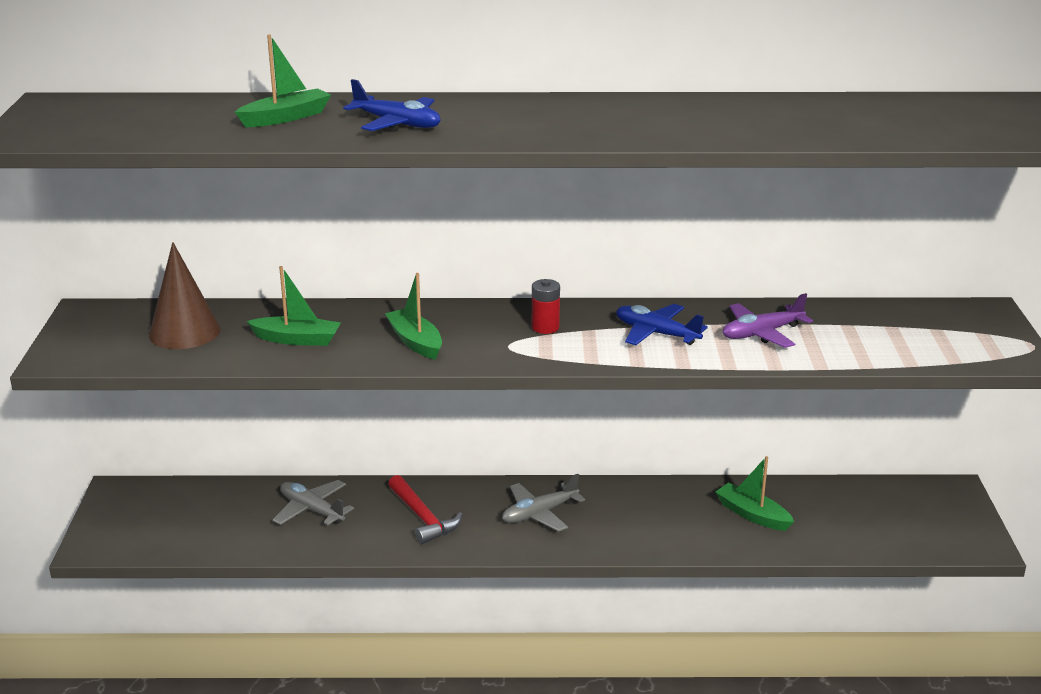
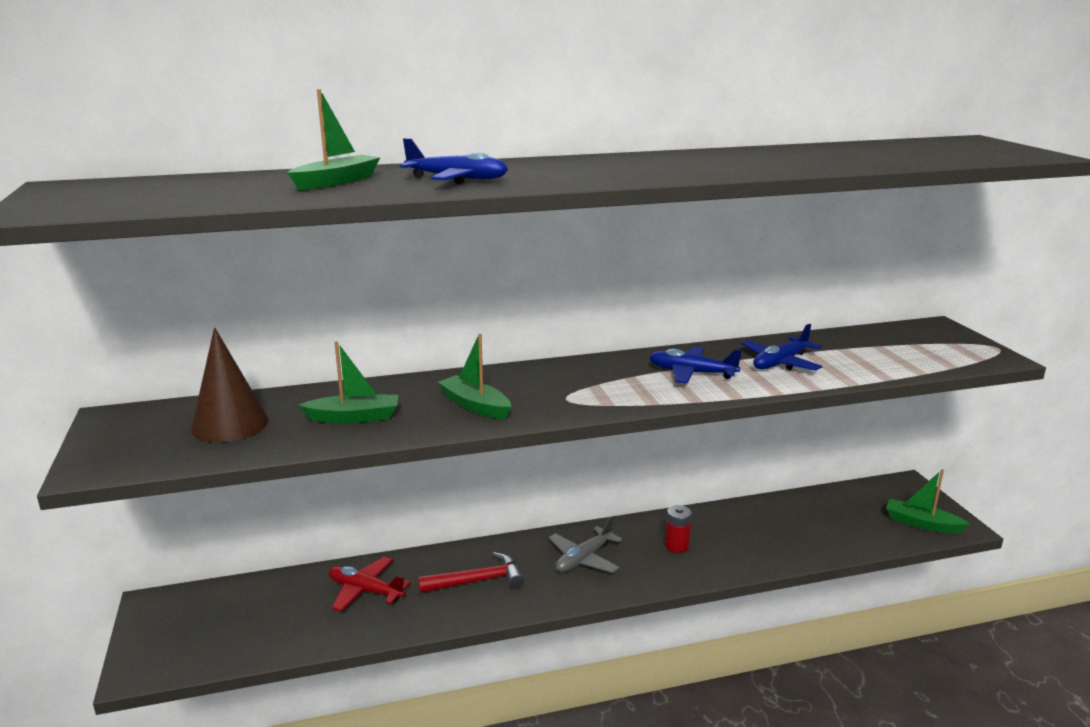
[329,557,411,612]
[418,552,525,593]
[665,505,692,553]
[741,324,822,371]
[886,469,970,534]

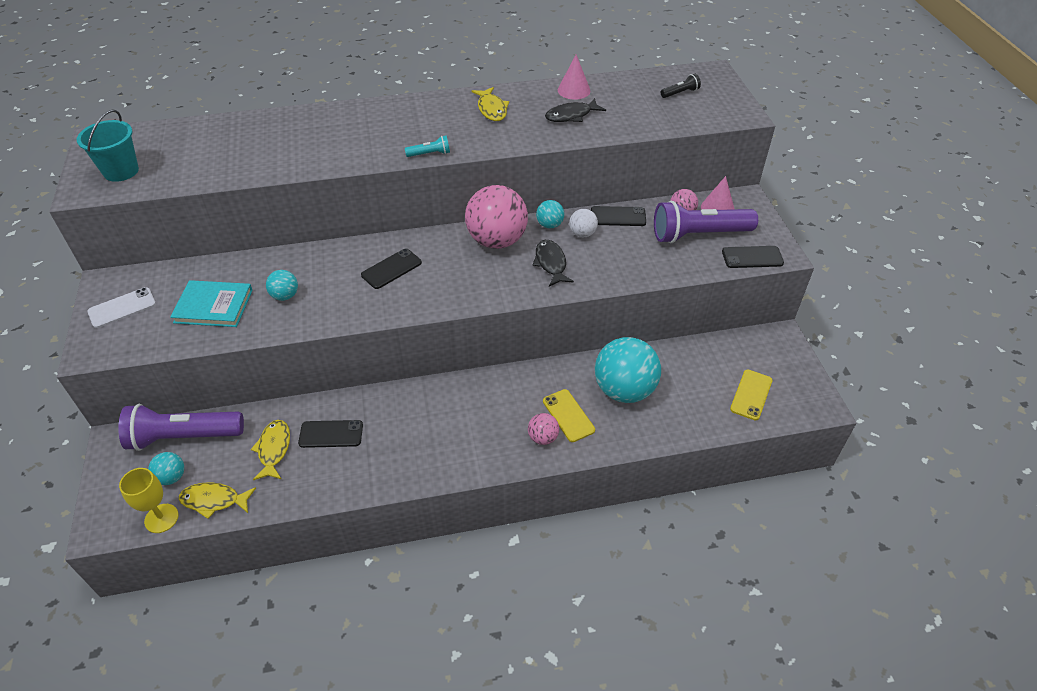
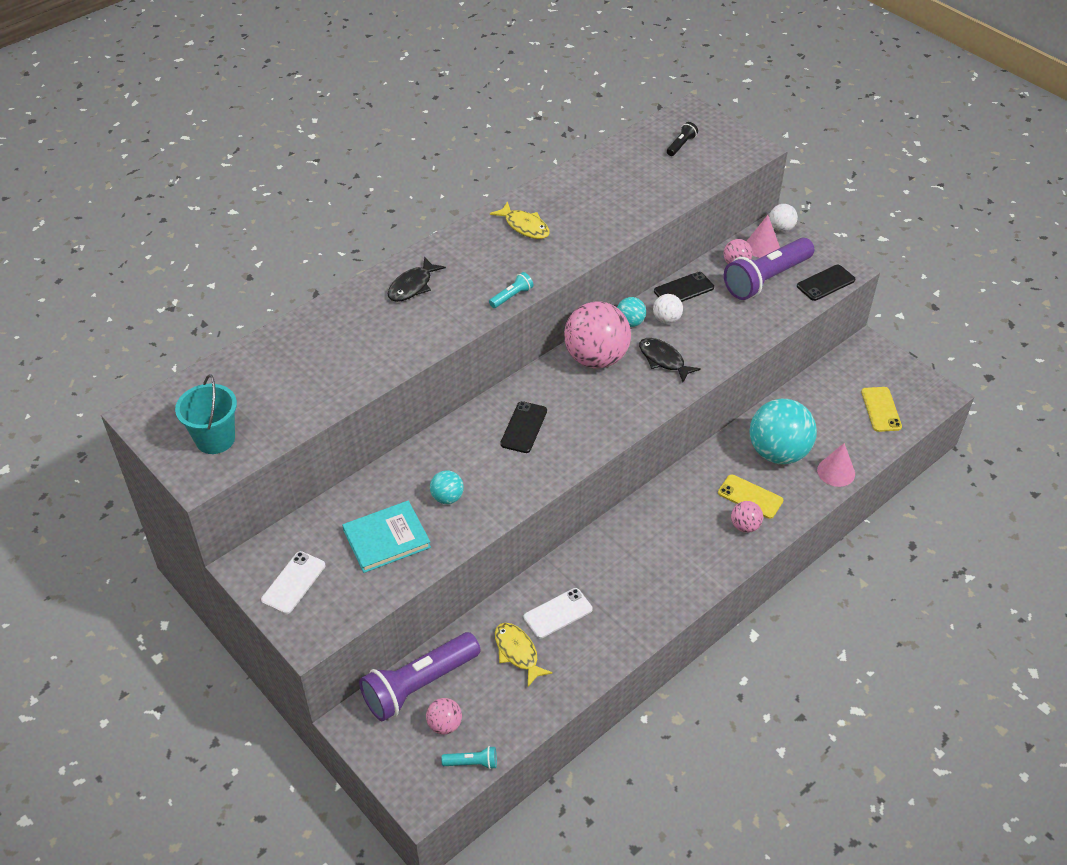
[387,257,446,302]
[426,698,462,734]
[441,746,497,769]
[524,588,592,638]
[769,204,798,232]
[817,443,855,487]
[179,482,256,519] (first image)

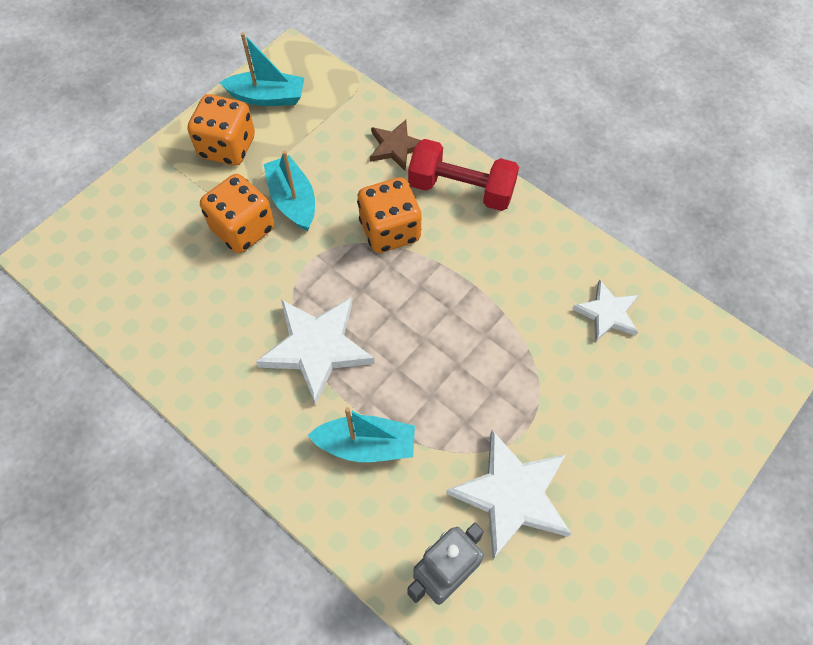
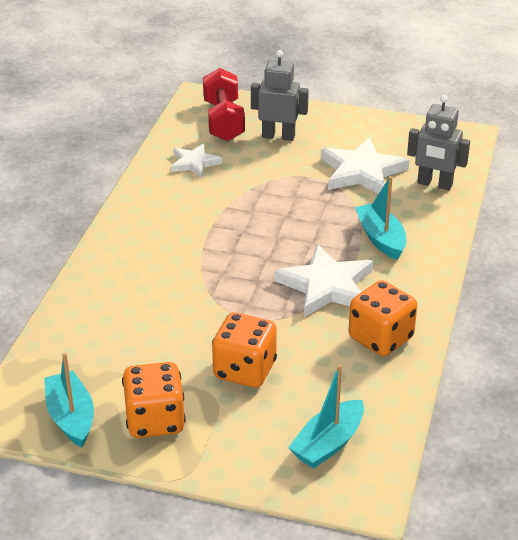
[203,68,245,141]
[251,50,309,141]
[288,365,364,468]
[349,280,417,356]
[370,120,421,171] (first image)

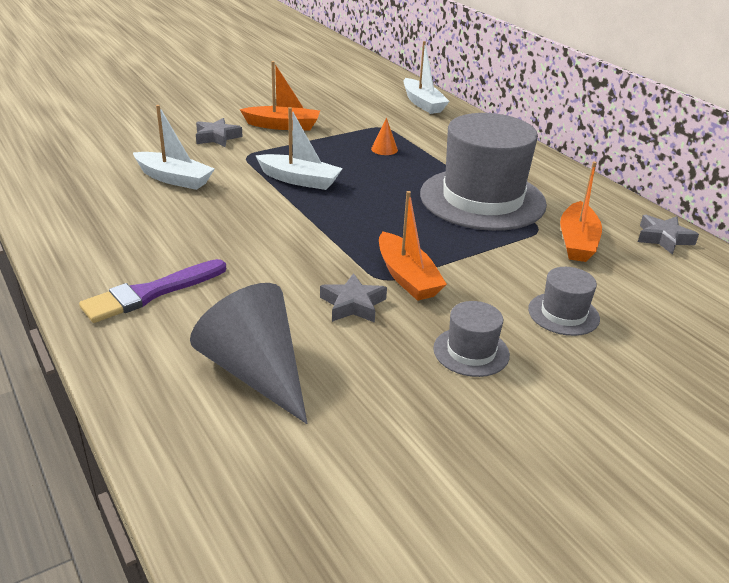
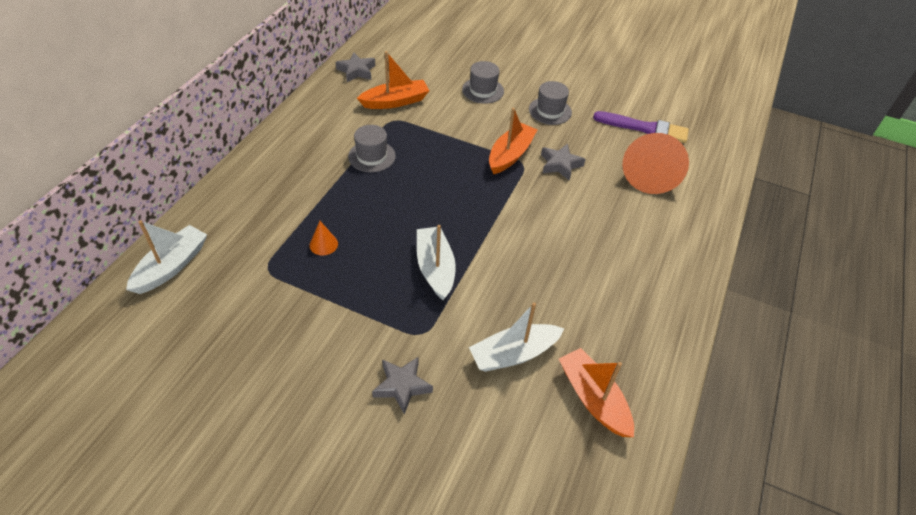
[348,125,396,173]
[469,302,564,372]
[559,348,634,437]
[593,111,689,143]
[623,133,689,194]

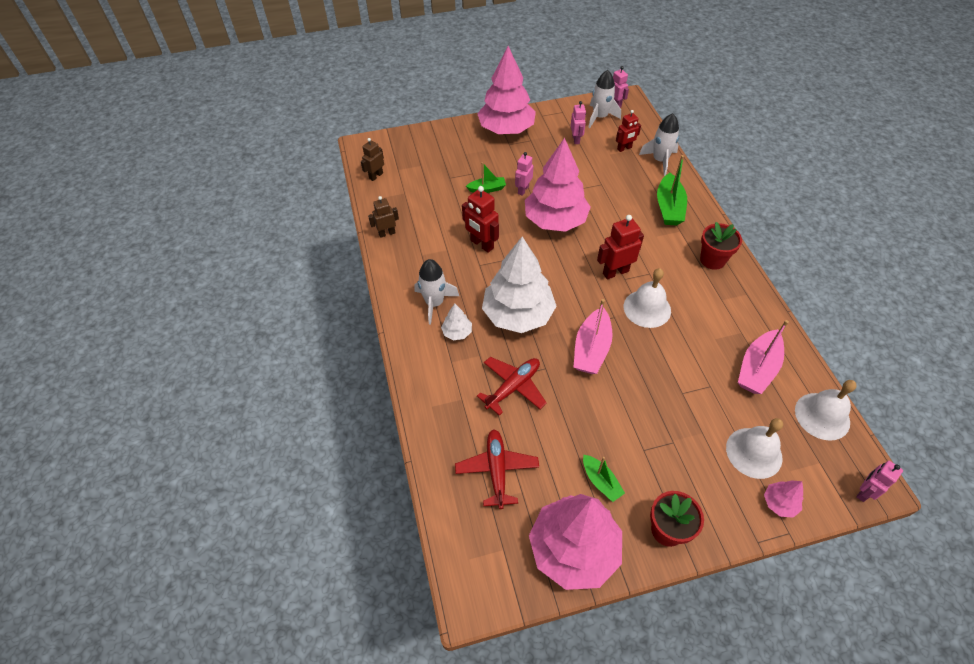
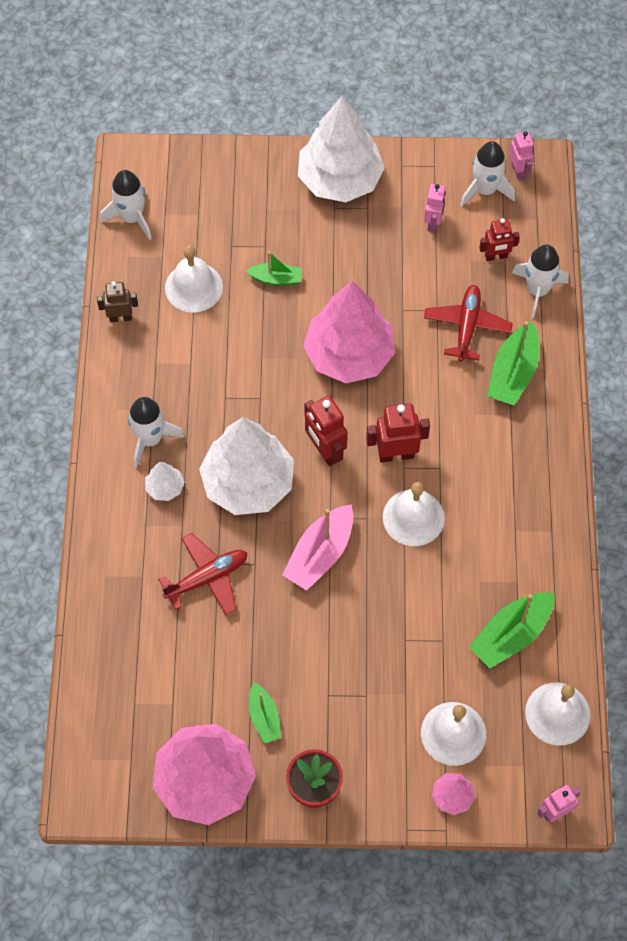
[100,170,152,240]
[165,245,223,313]
[298,96,385,202]
[304,396,348,466]
[424,285,513,362]
[469,592,555,669]
[515,152,534,196] (first image)
[700,222,742,270] (first image)

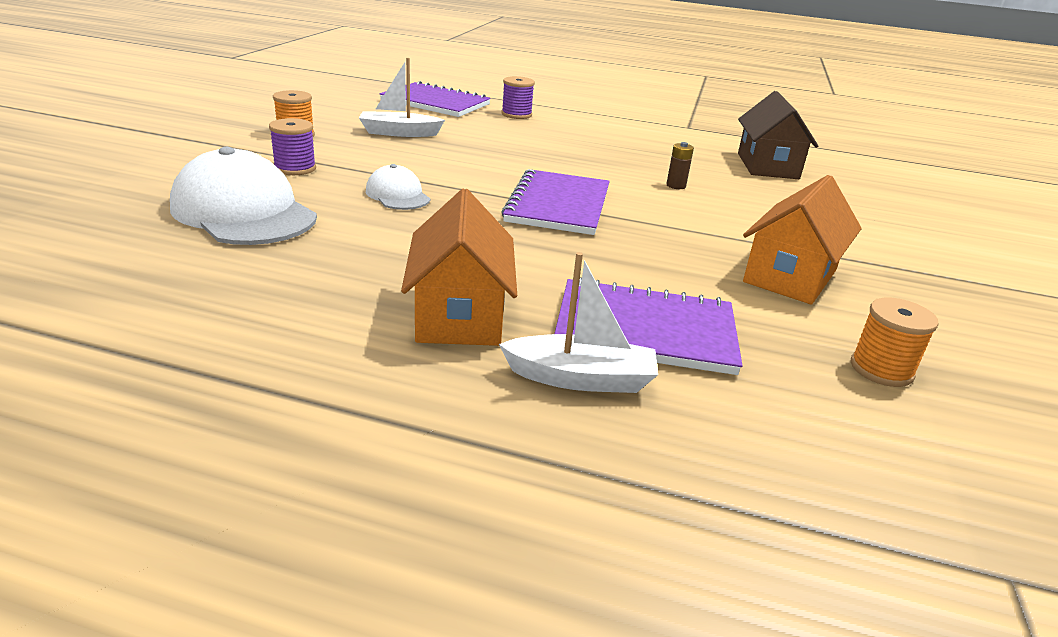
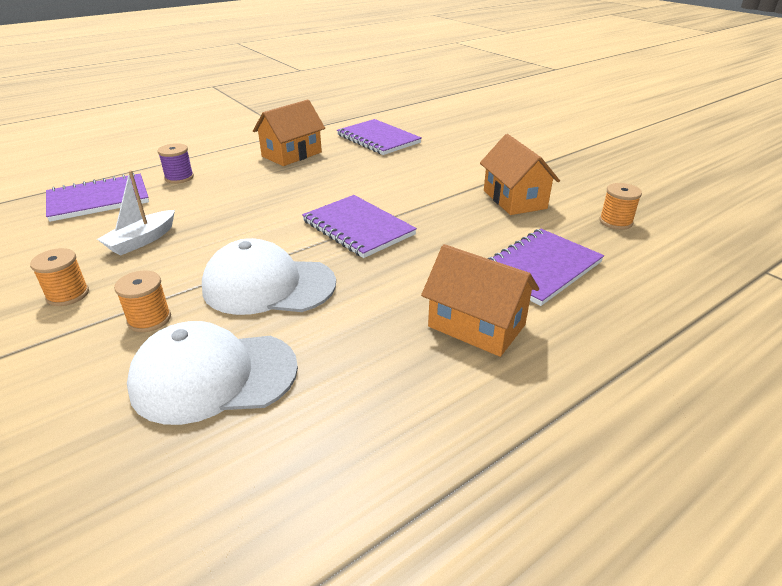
[114,270,171,332]
[202,238,336,315]
[253,100,325,166]
[337,119,422,155]
[499,252,658,393] (first image)
[666,142,694,189] (first image)

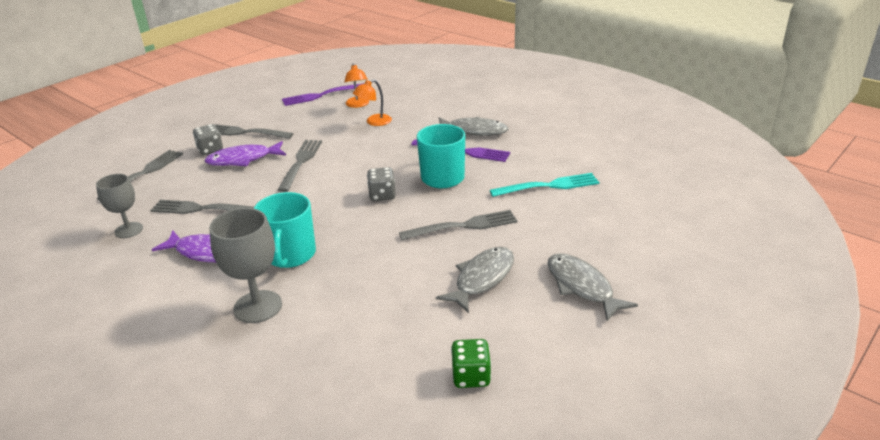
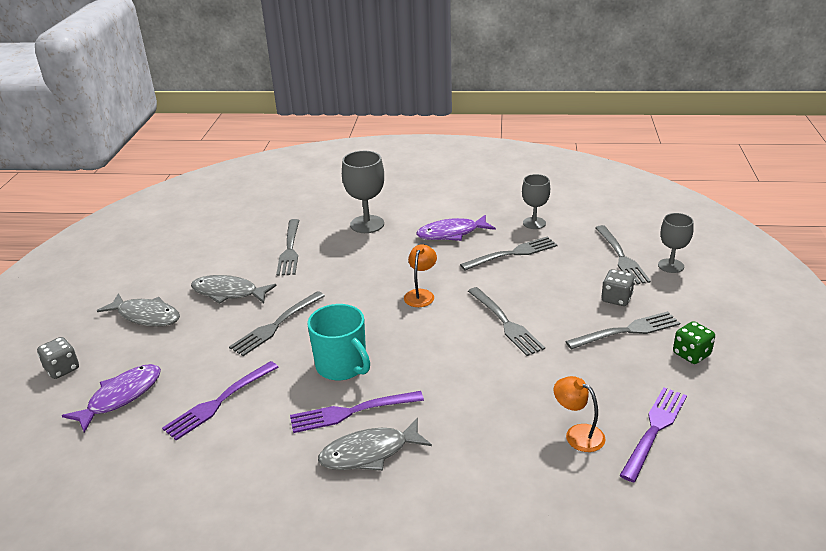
[37,337,79,379]
[62,364,161,433]
[162,361,278,441]
[191,275,277,304]
[276,219,300,276]
[404,244,437,307]
[658,213,693,273]
[673,321,715,364]
[254,192,316,268] (first image)

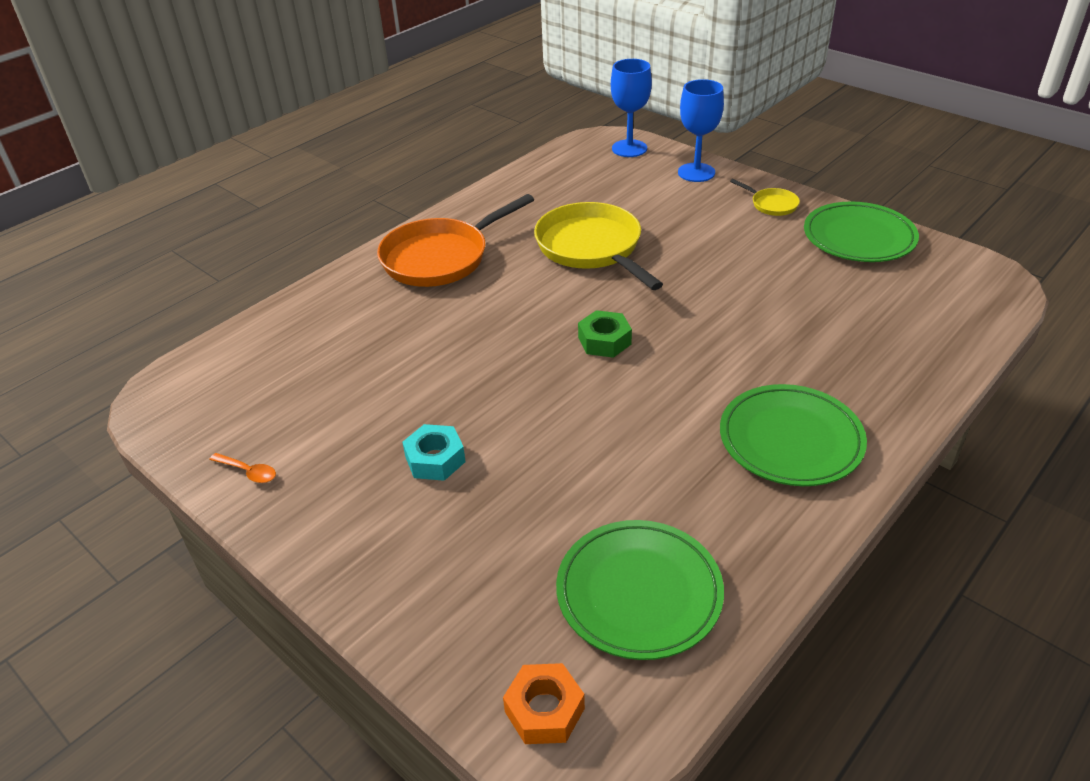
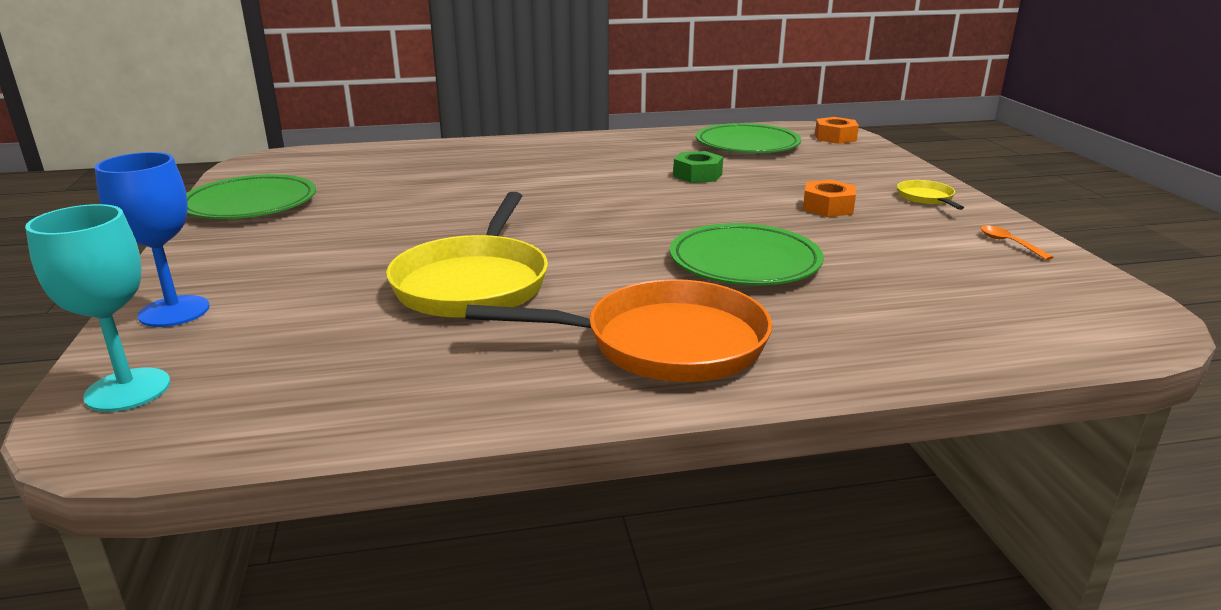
[25,204,170,412]
[670,223,824,285]
[673,151,723,183]
[803,180,856,217]
[897,180,964,210]

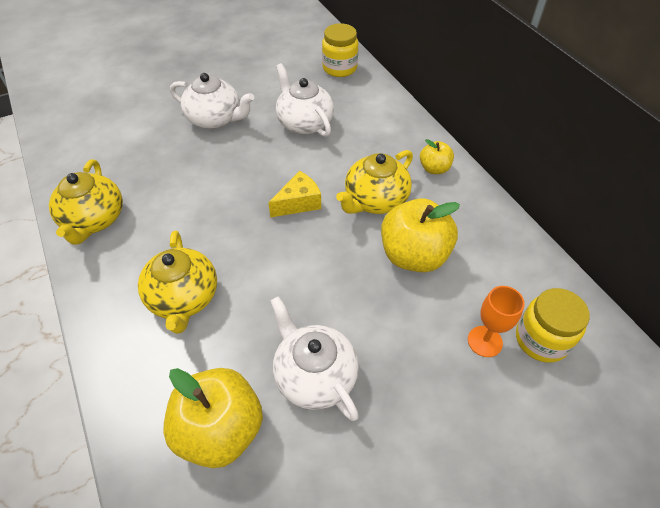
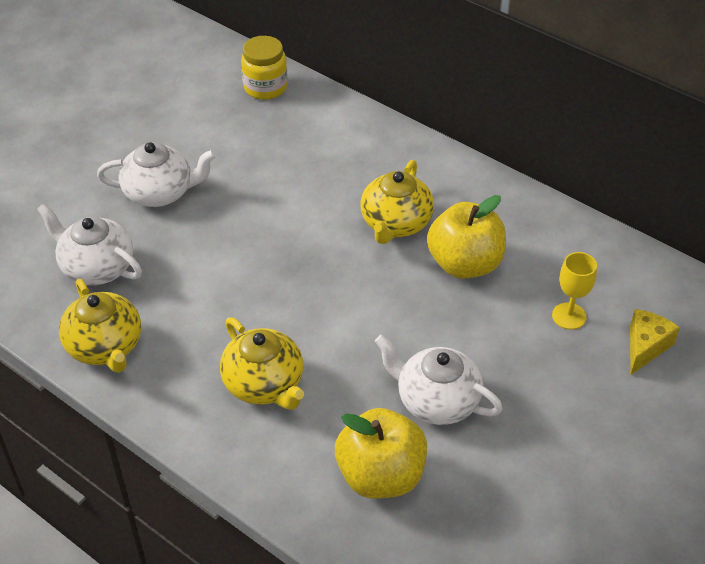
[37,204,142,285]
[552,252,597,330]
[630,309,680,375]
[420,139,454,174] (first image)
[516,288,590,363] (first image)

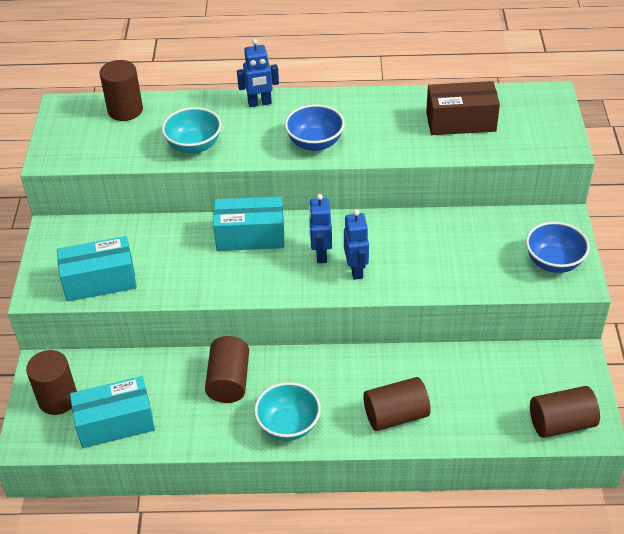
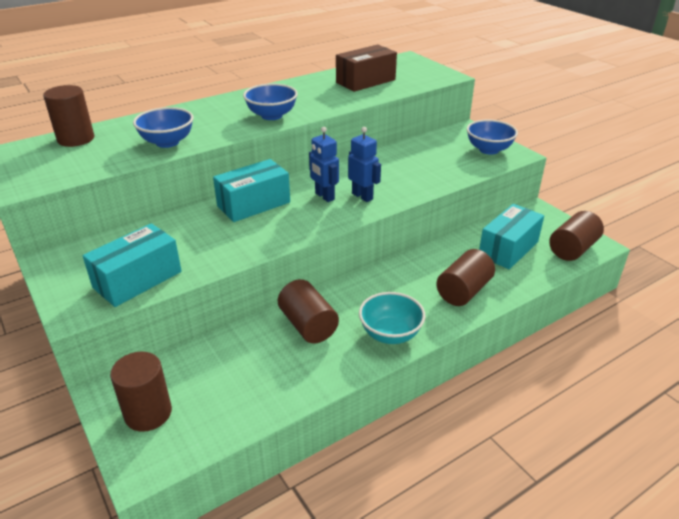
[133,107,193,148]
[479,204,544,269]
[237,39,279,107] (first image)

